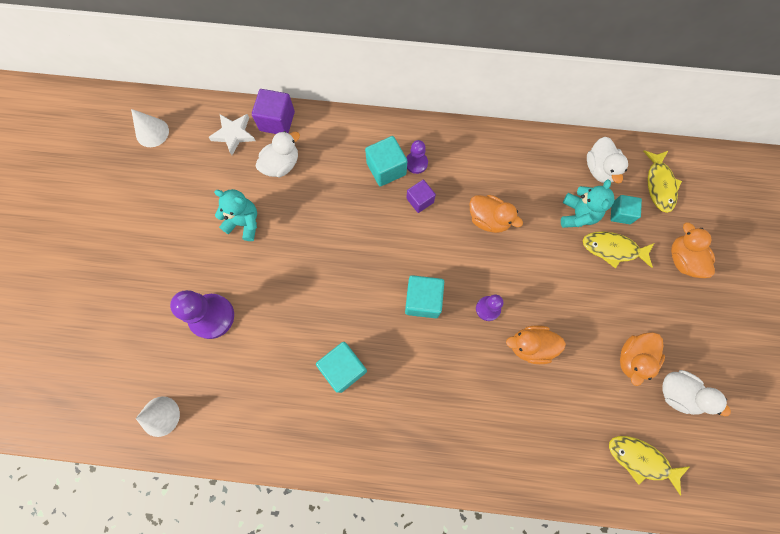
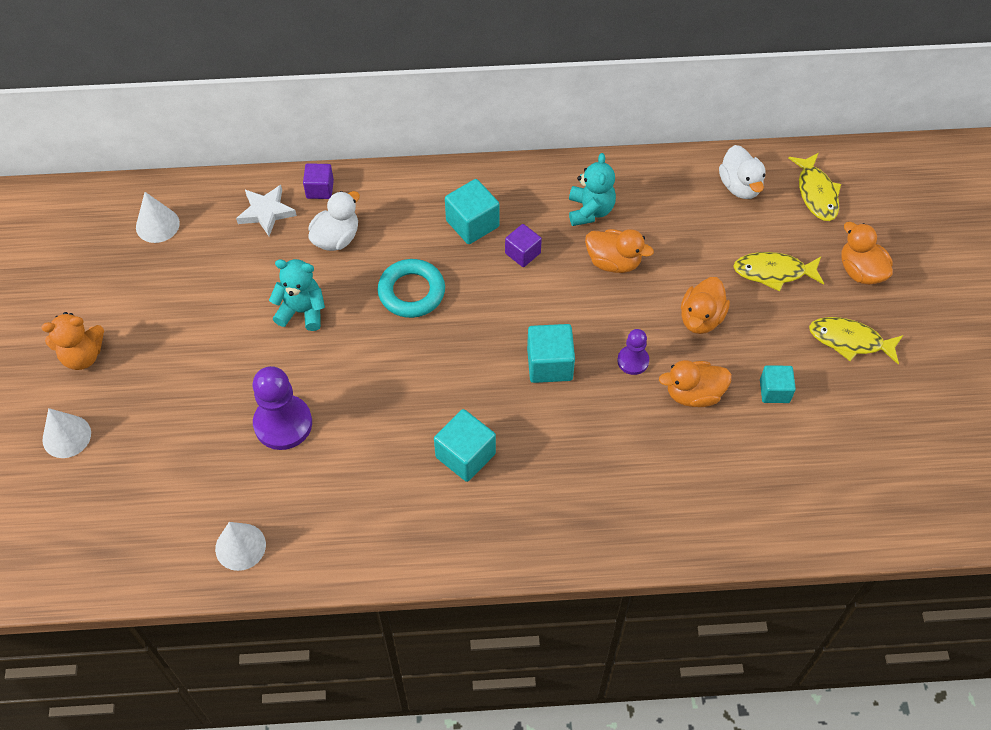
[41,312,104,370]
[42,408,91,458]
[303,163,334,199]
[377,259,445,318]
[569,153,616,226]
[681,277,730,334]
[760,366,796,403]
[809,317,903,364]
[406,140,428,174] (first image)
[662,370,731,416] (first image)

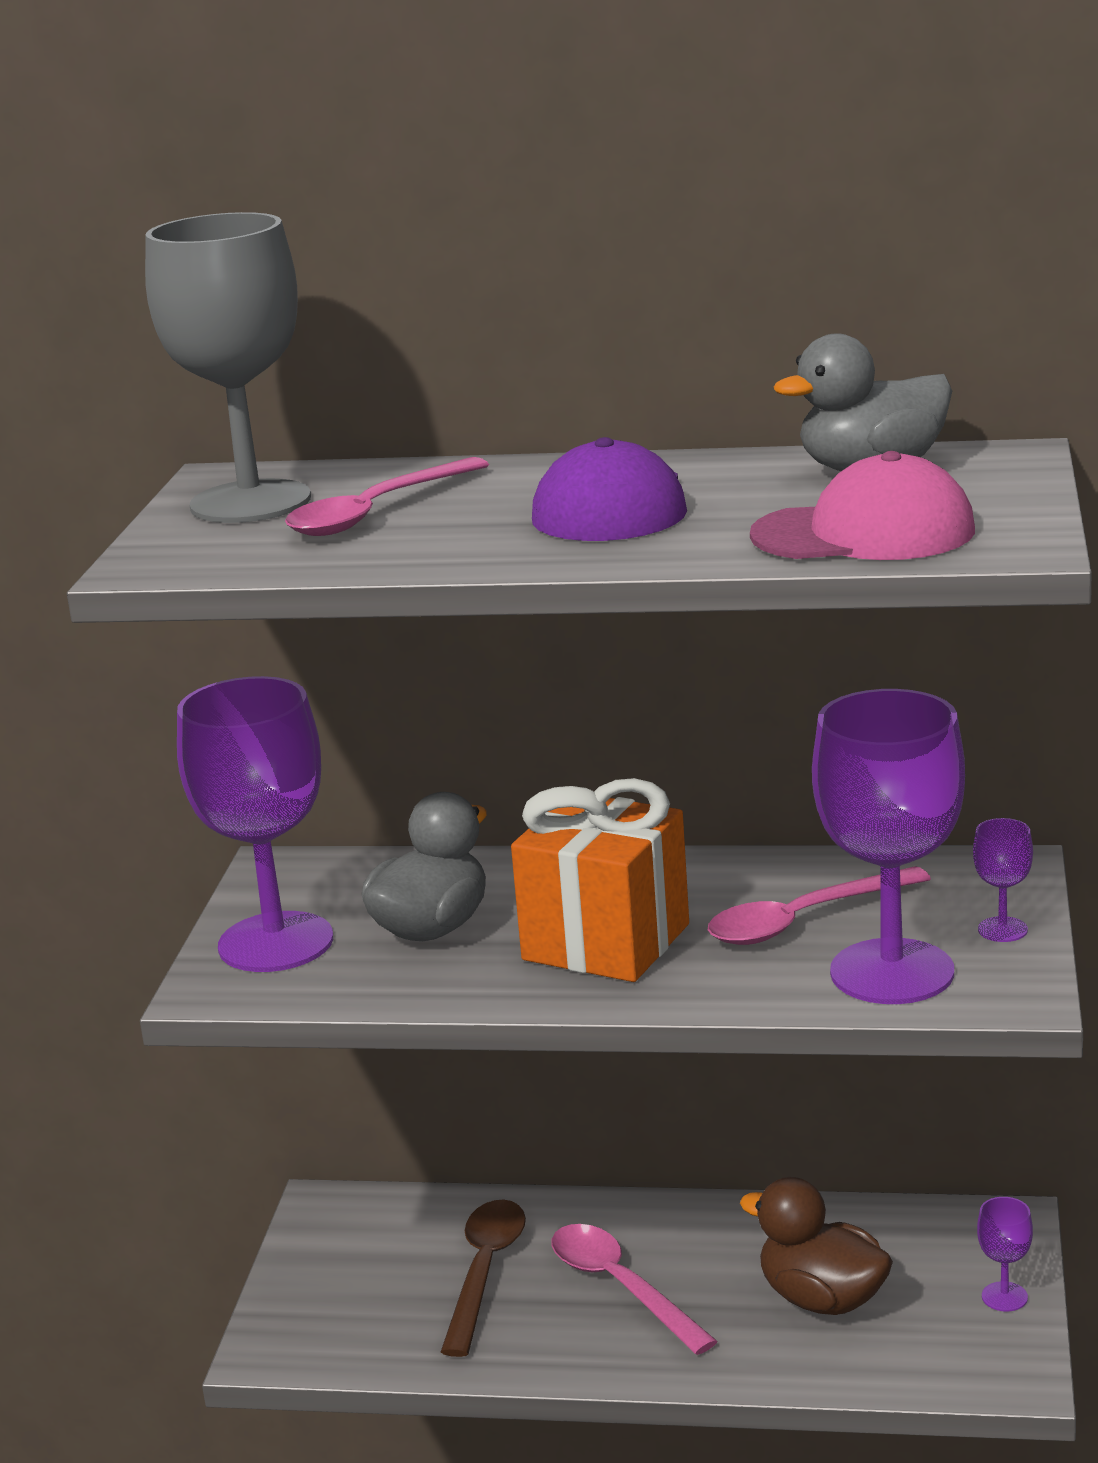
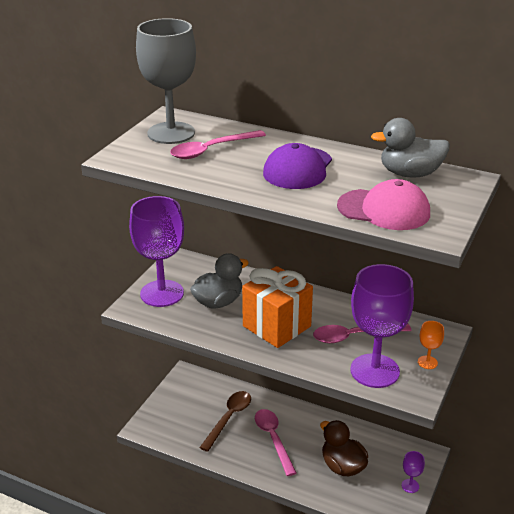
[418,321,444,369]

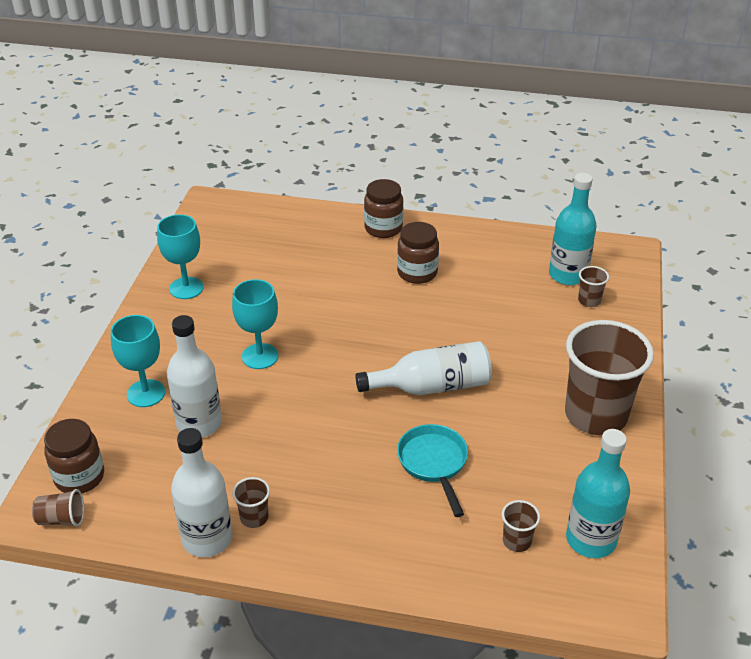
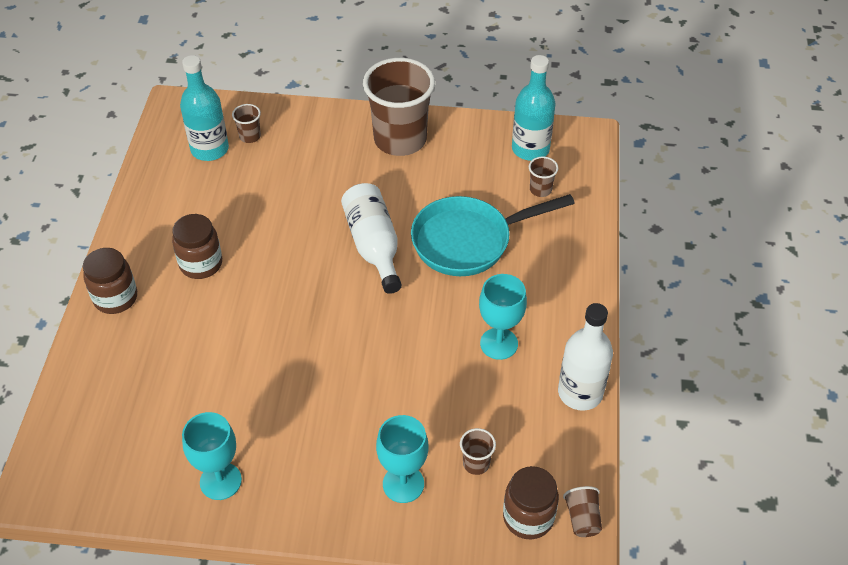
[411,194,575,276]
[460,428,496,475]
[479,274,527,360]
[167,315,222,437] (first image)

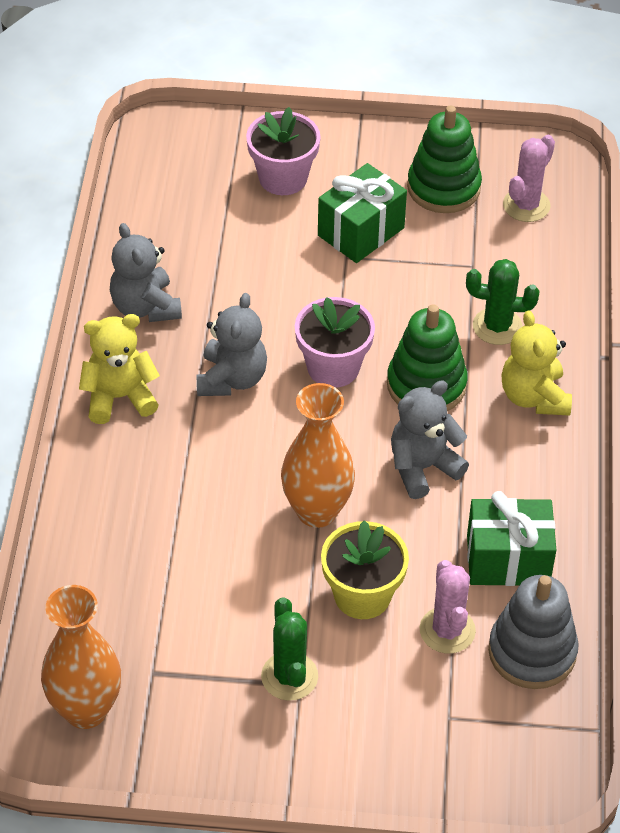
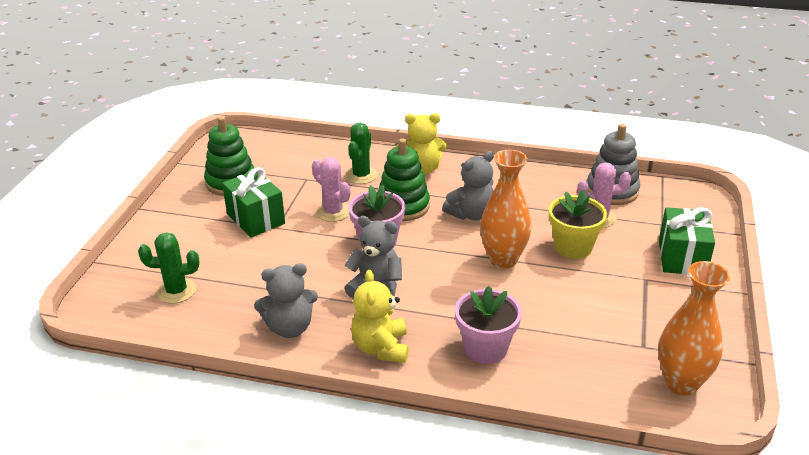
[138,232,200,304]
[312,157,351,222]
[442,151,494,220]
[455,286,522,364]
[659,207,715,275]

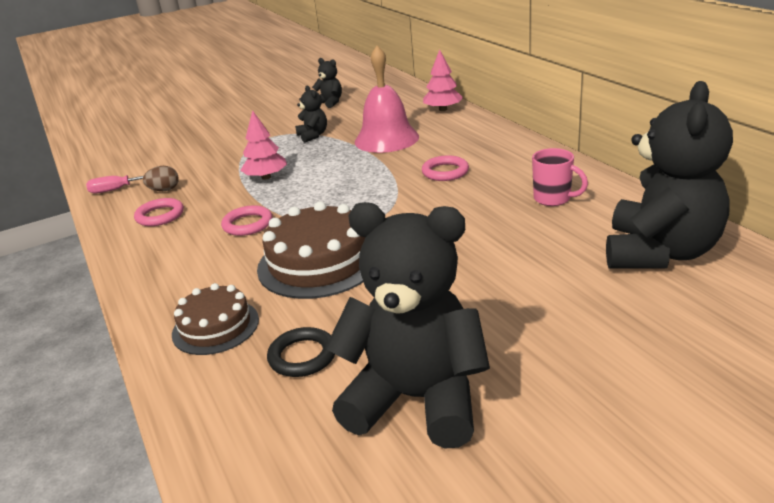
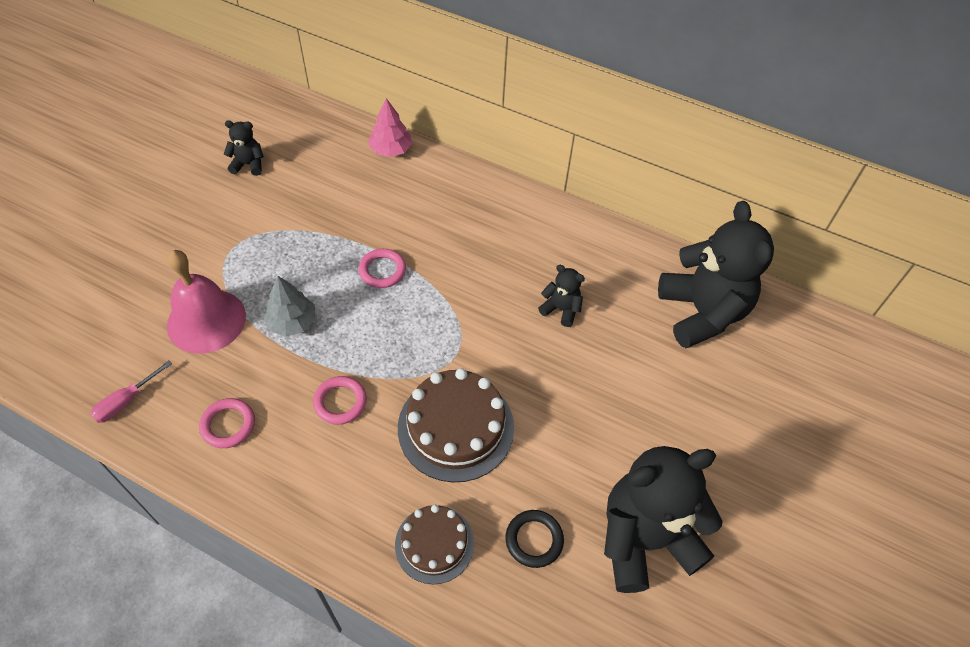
[167,250,246,354]
[263,276,315,337]
[358,249,406,288]
[538,265,585,327]
[143,166,179,191] (first image)
[532,148,588,206] (first image)

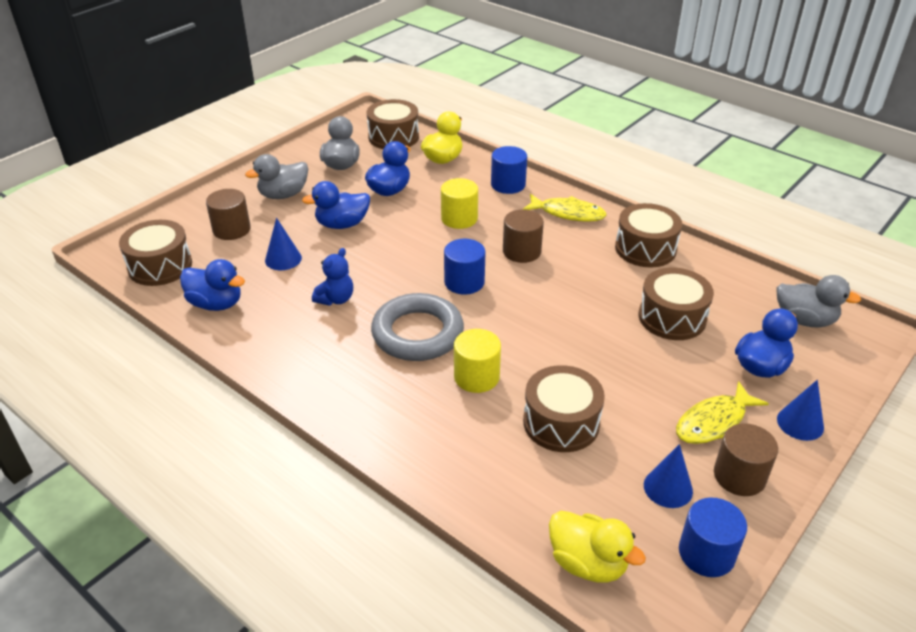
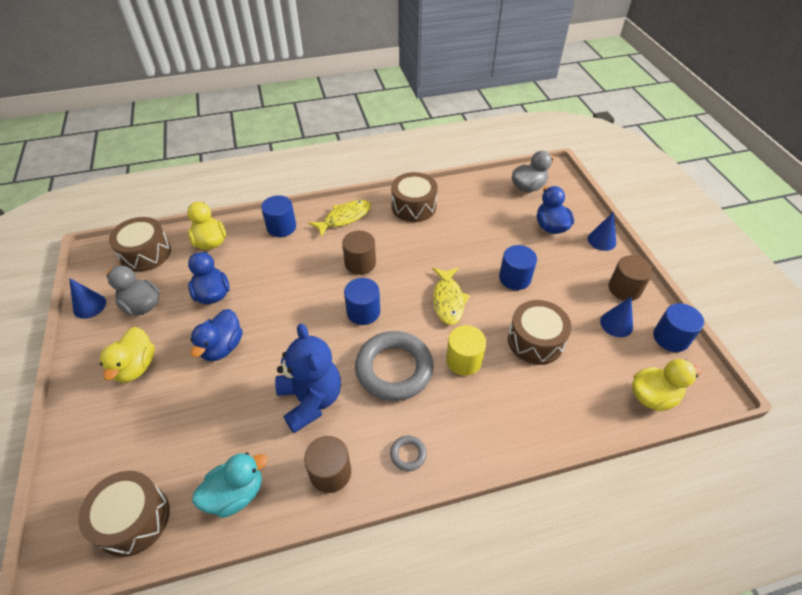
[69,278,106,319]
[100,327,155,383]
[192,452,268,518]
[275,324,341,433]
[304,436,351,493]
[390,436,427,471]
[433,268,470,325]
[499,245,537,290]
[441,178,478,229] (first image)
[639,267,714,340] (first image)

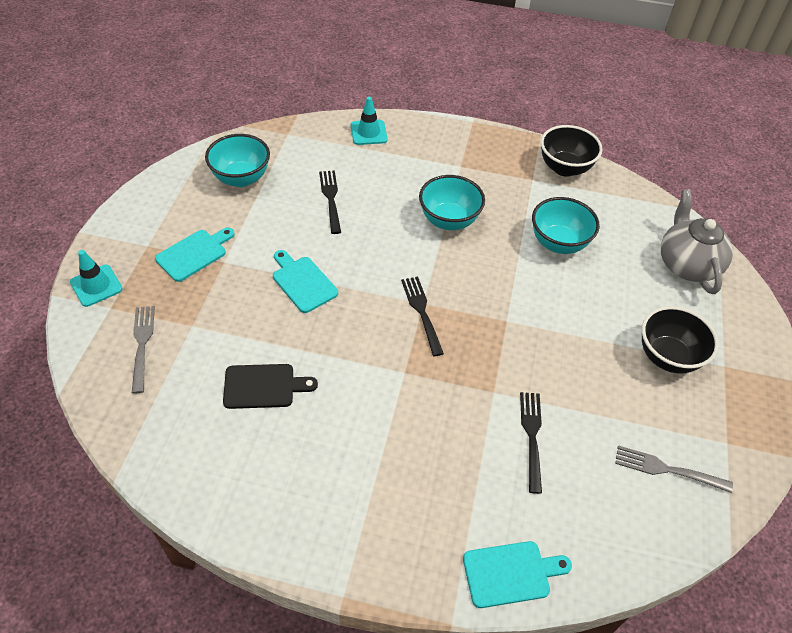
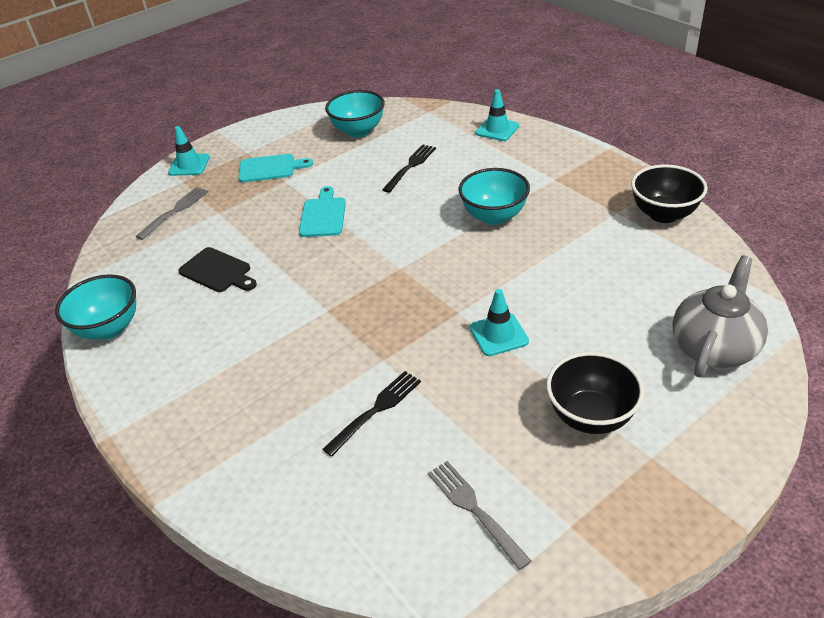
[55,274,136,340]
[470,289,529,356]
[401,277,444,356] (first image)
[463,541,572,608] (first image)

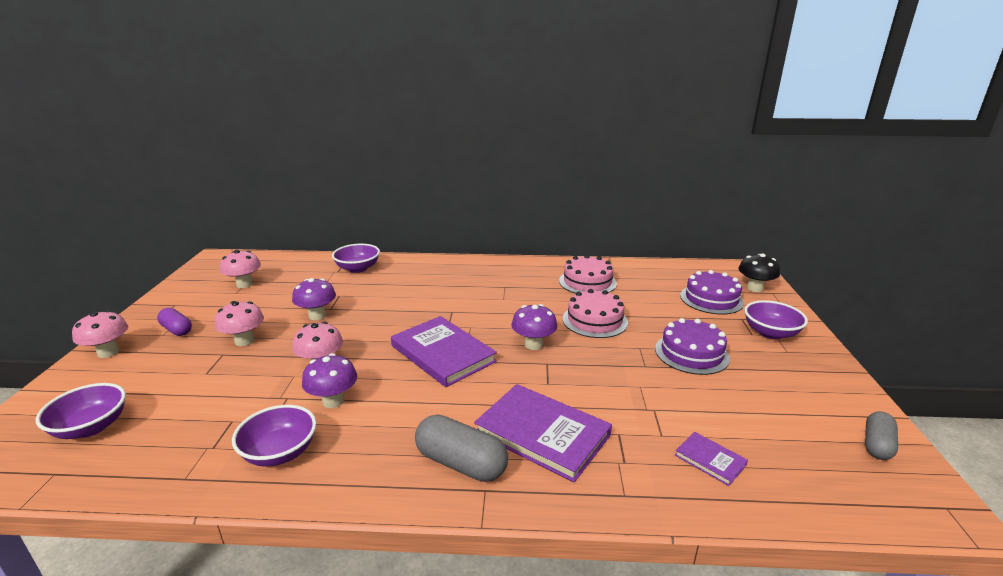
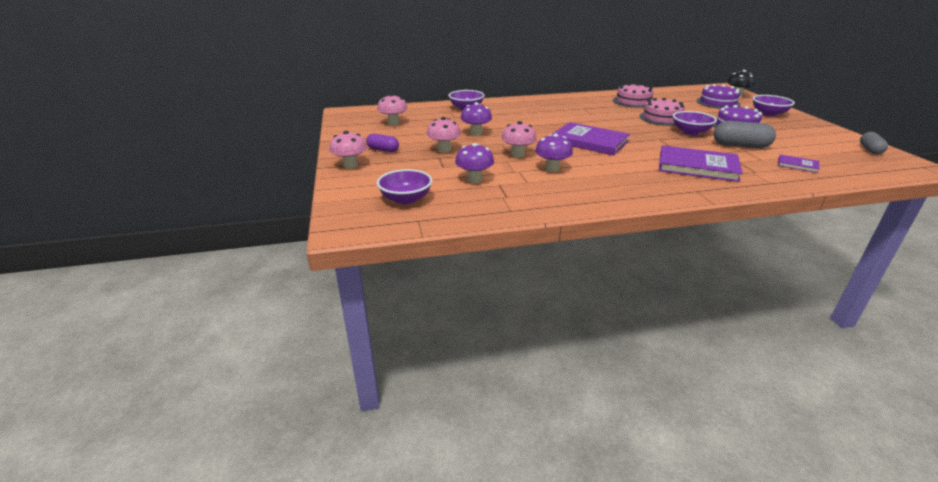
[455,143,494,183]
[673,111,717,135]
[714,121,776,148]

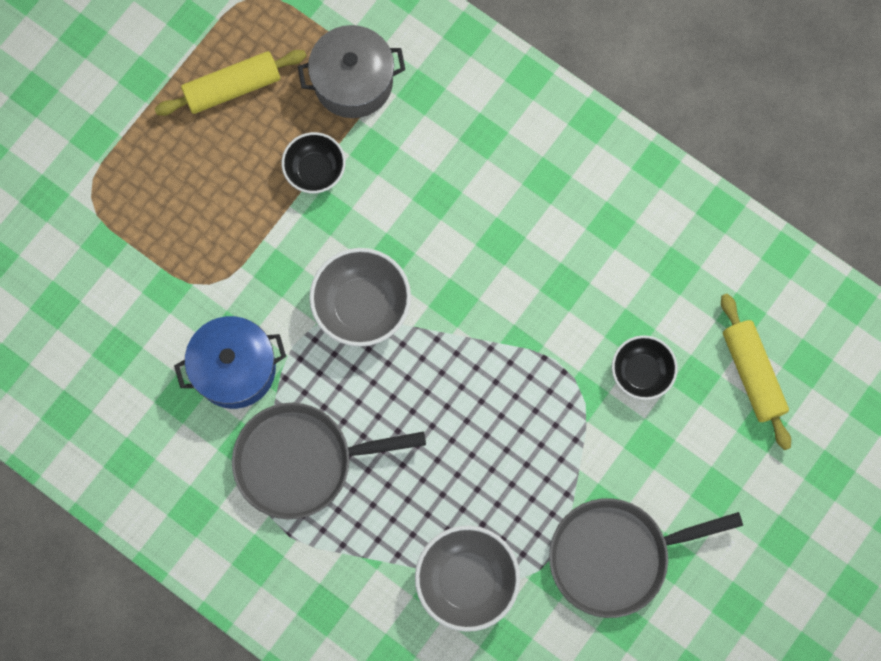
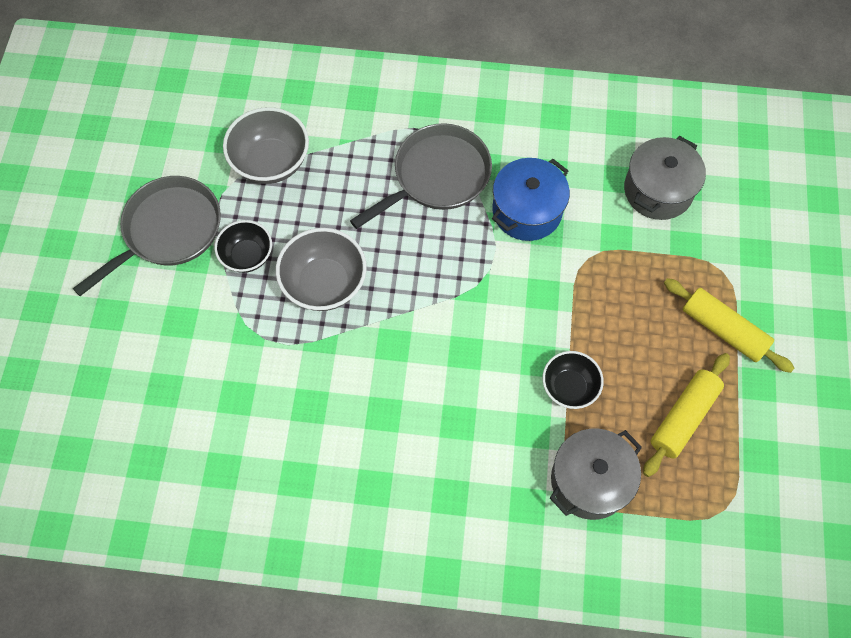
[215,220,272,273]
[276,228,367,311]
[624,136,706,220]
[664,278,794,373]

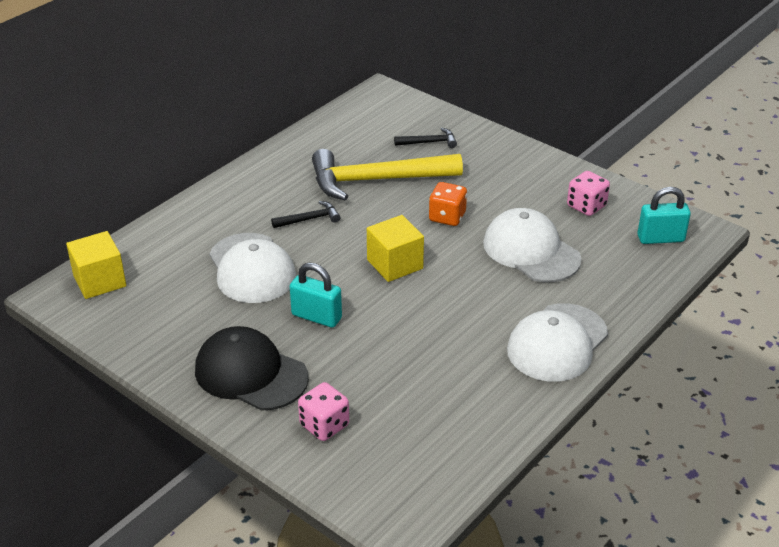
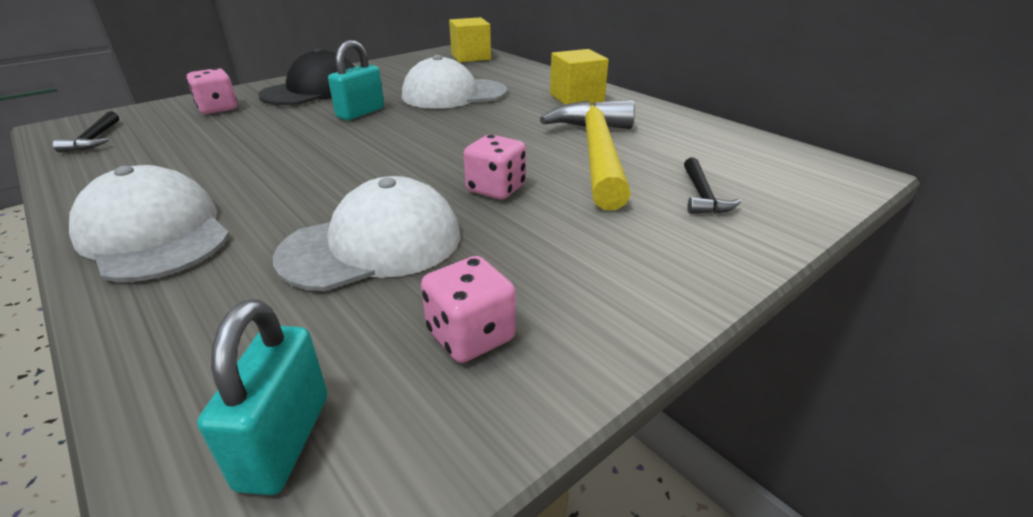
[53,111,119,153]
[464,135,526,199]
[550,49,609,105]

